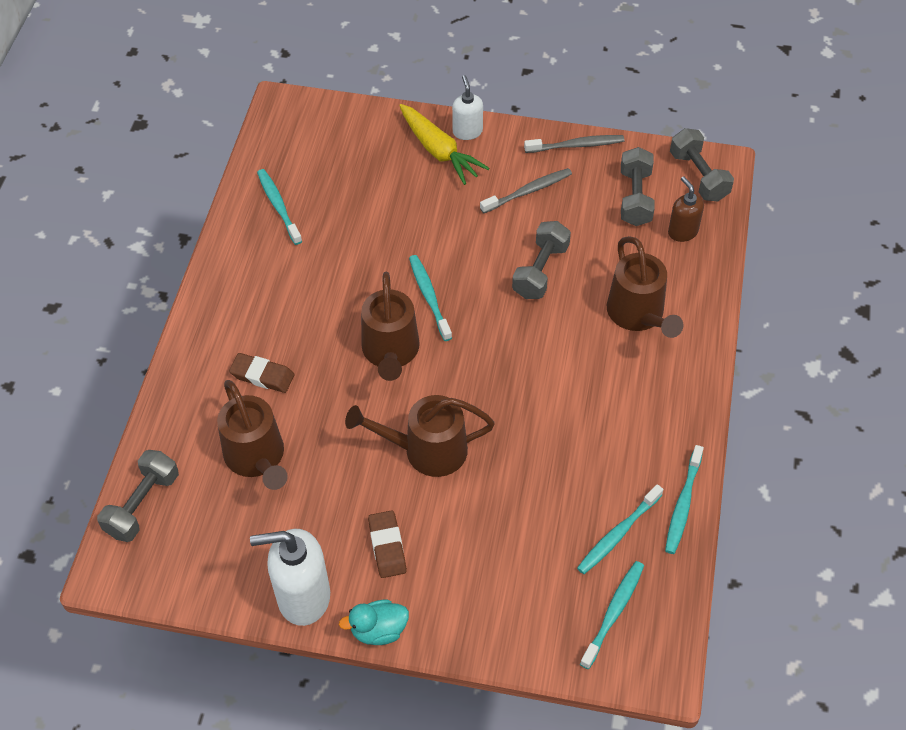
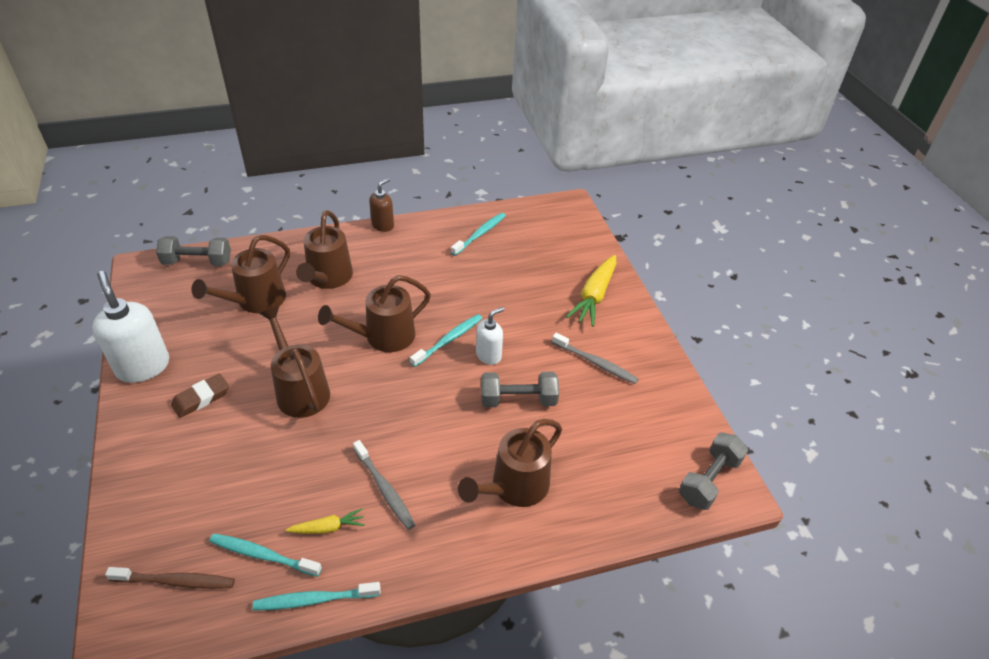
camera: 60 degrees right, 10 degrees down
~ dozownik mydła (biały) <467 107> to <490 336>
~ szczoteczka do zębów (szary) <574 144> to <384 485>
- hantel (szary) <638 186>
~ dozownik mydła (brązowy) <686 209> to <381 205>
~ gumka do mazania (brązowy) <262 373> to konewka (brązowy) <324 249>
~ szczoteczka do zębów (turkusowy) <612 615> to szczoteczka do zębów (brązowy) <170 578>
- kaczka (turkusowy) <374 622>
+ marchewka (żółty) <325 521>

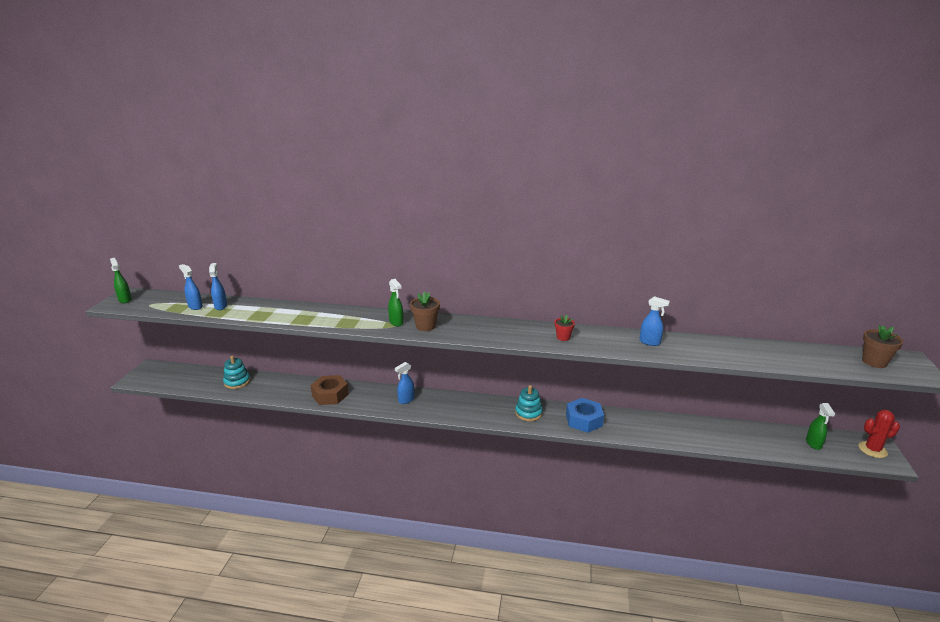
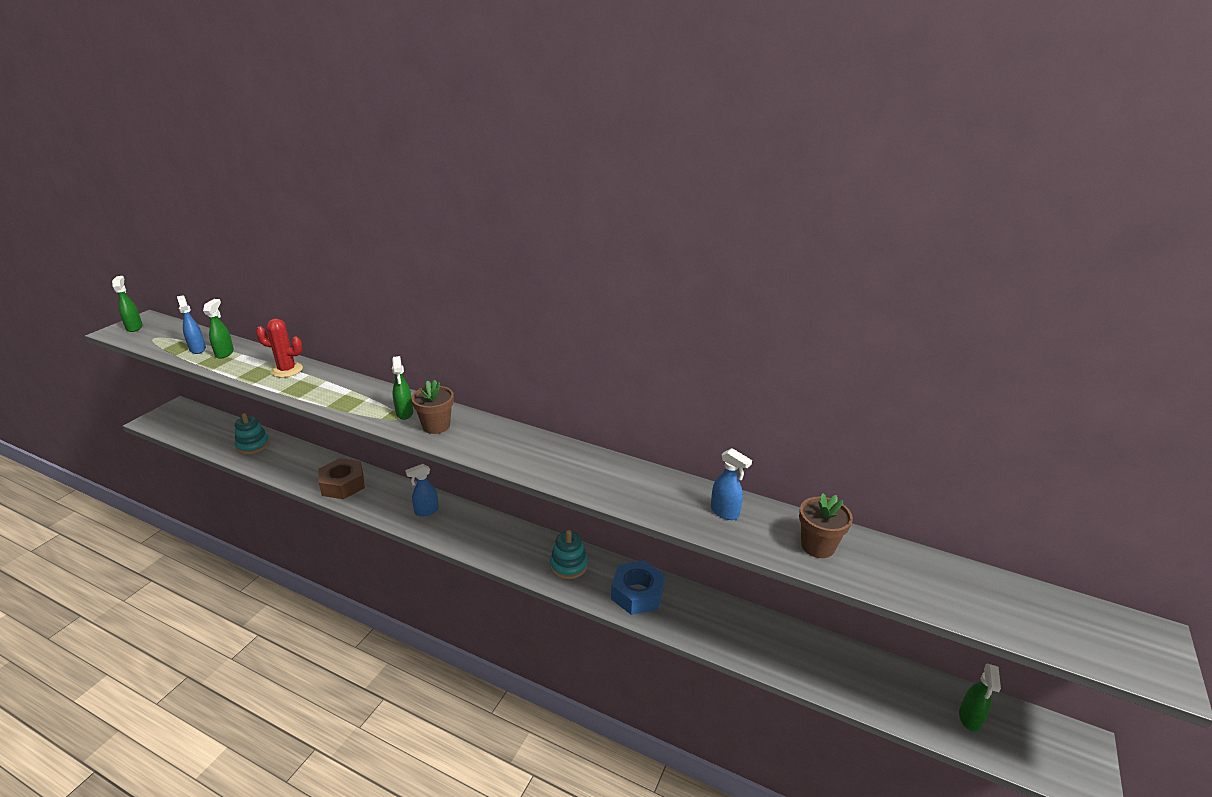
camera: 15 degrees right, 5 degrees up
~ spryskiwacz (niebieski) <218 286> to spryskiwacz (zielony) <218 329>
- doniczka (czerwony) <565 328>
~ doniczka (brązowy) <882 346> to <826 525>
~ kaktus (czerwony) <879 434> to <279 348>

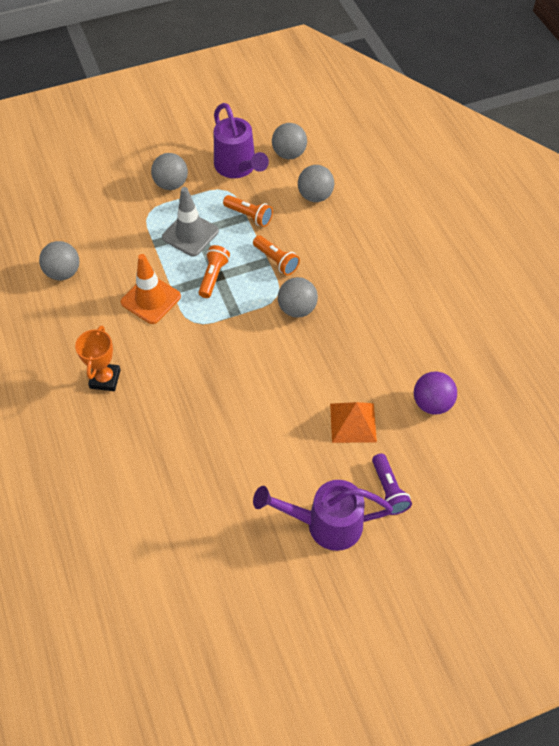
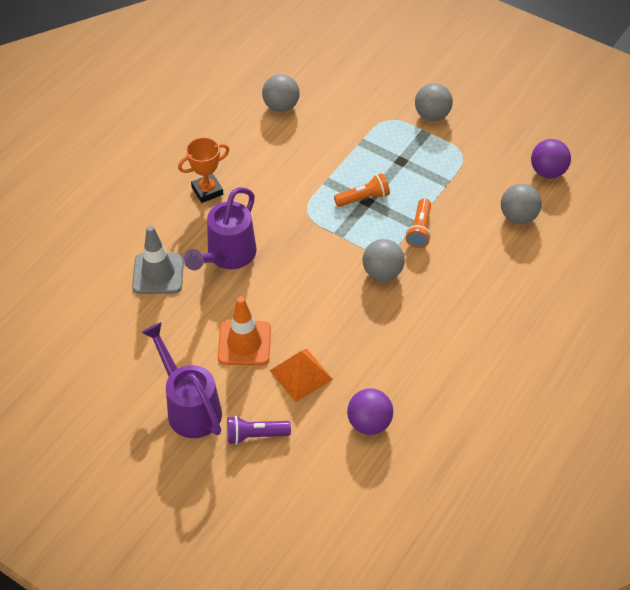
camera: 55 degrees right, 5 degrees down
~ konewka (fioletowy) <241 140> to <220 228>
~ piłka (szary) <289 141> to piłka (fioletowy) <551 158>
~ pachołek (szary) <190 222> to <158 259>
- latarka (pomarańczowy) <248 211>
~ pachołek (pomarańczowy) <151 289> to <244 330>
~ latarka (fioletowy) <392 484> = <259 430> 45 degrees clockwise

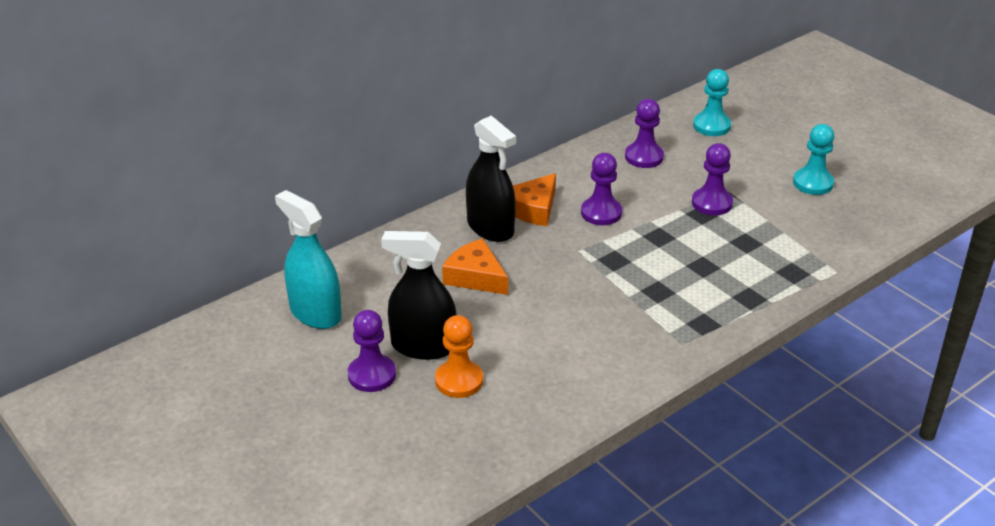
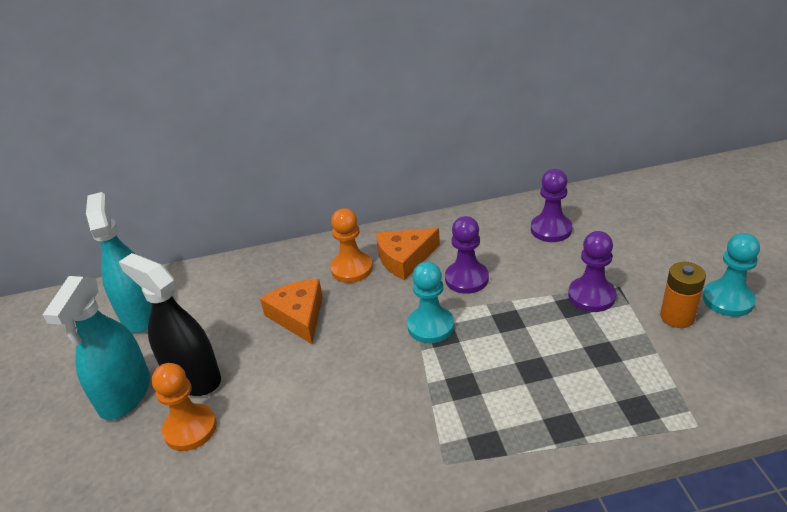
camera: 30 degrees right, 0 degrees up
~ pionek (turkusowy) <712 102> to <430 302>
~ spryskiwacz (czarny) <491 178> to pionek (pomarańczowy) <351 245>
~ pionek (fioletowy) <372 351> to spryskiwacz (turkusowy) <96 348>
+ bateria (pomarańczowy) <683 295>

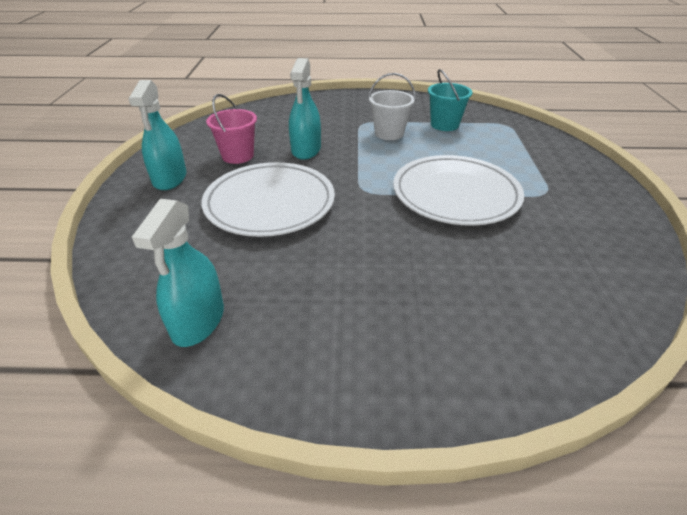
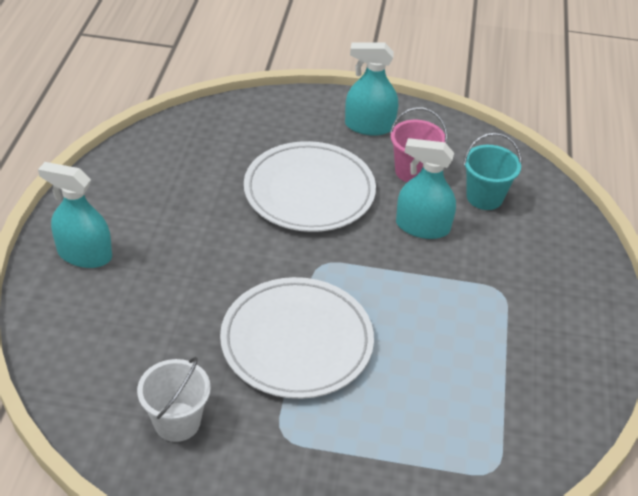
camera: 95 degrees right, 5 degrees up
~ wiadro (turkusowy) <450 100> to <492 171>
~ wiadro (biały) <392 106> to <174 399>
~ spryskiwacz (turkusowy) <178 273> to <75 215>

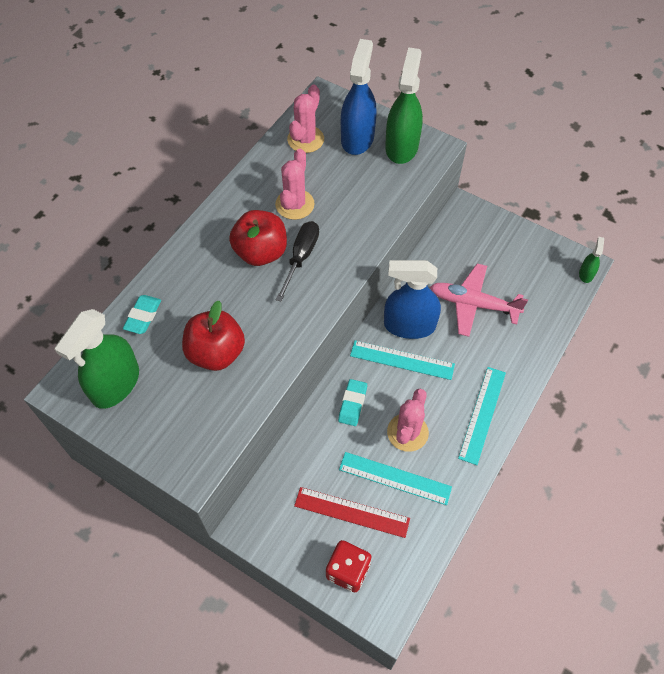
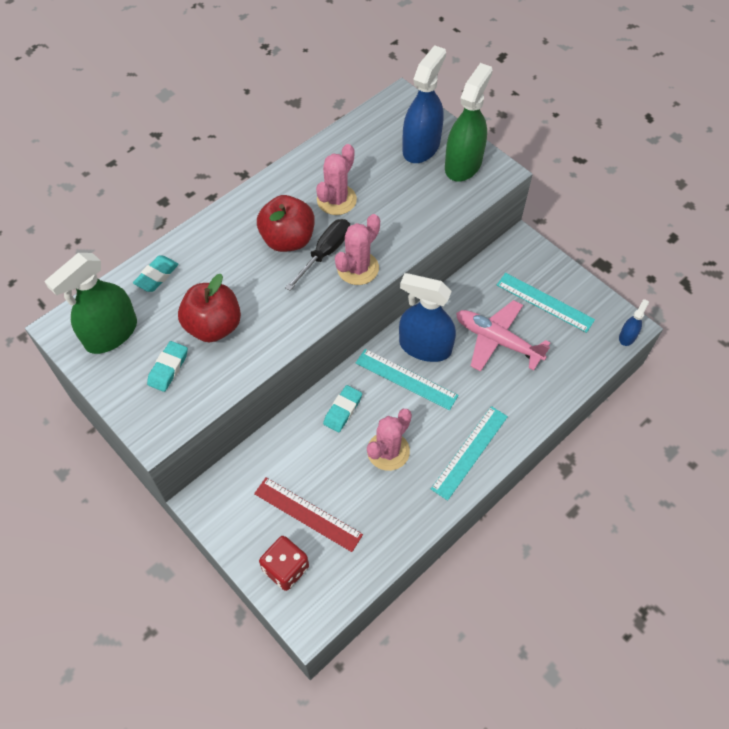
camera: 15 degrees right, 0 degrees up
~ kaktus (różowy) <305 119> to <357 249>
~ spryskiwacz (zielony) <591 260> to spryskiwacz (niebieski) <634 322>
~ linijka (turkusowy) <395 478> to <546 303>
+ gumka do mazania (turkusowy) <167 366>

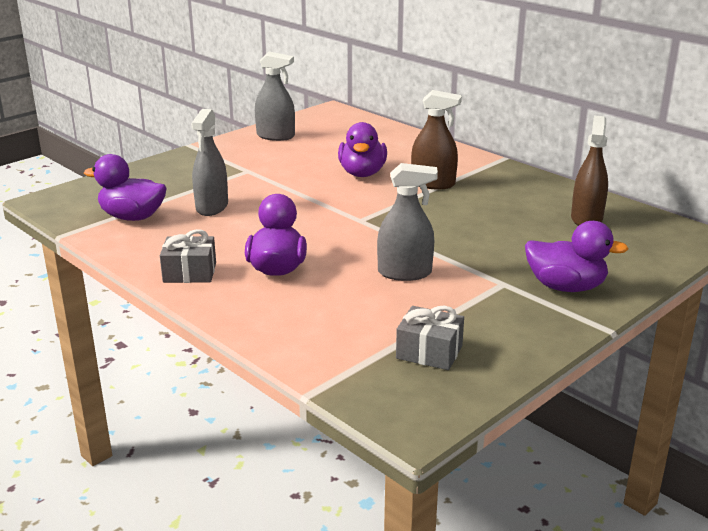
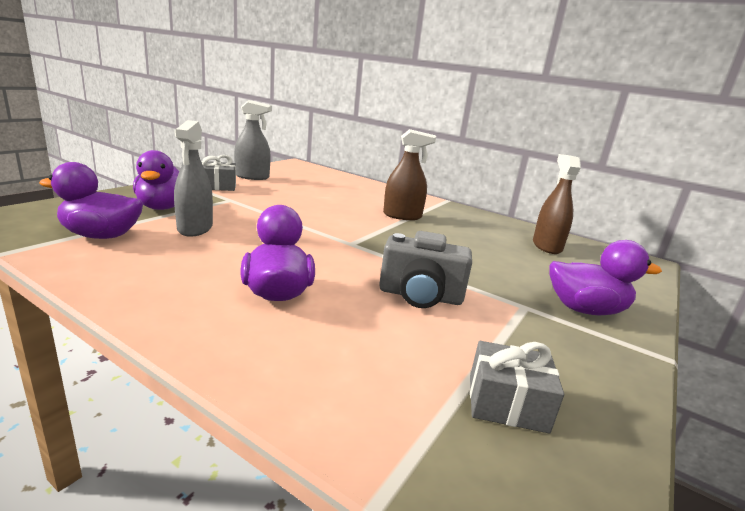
camera: 15 degrees left, 5 degrees down
~ kaczka (fioletowy) <362 149> to <156 180>
~ spryskiwacz (szary) <407 222> to aparat fotograficzny (szary) <425 269>
~ prezent (szary) <188 256> to <218 173>

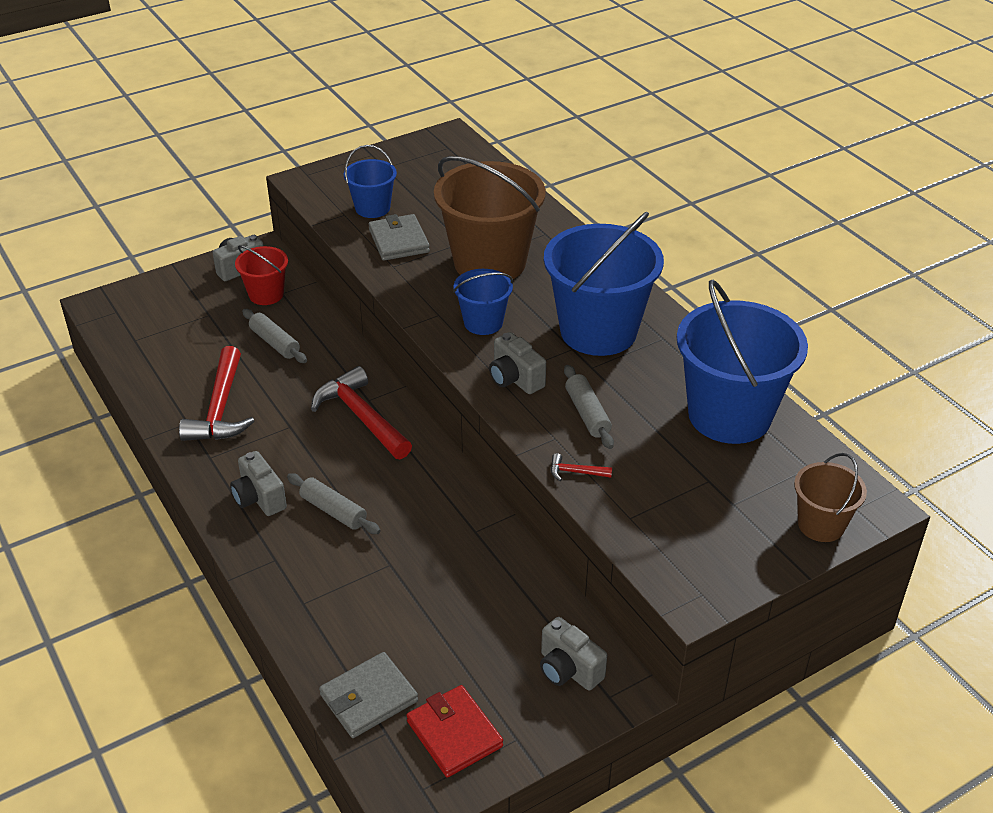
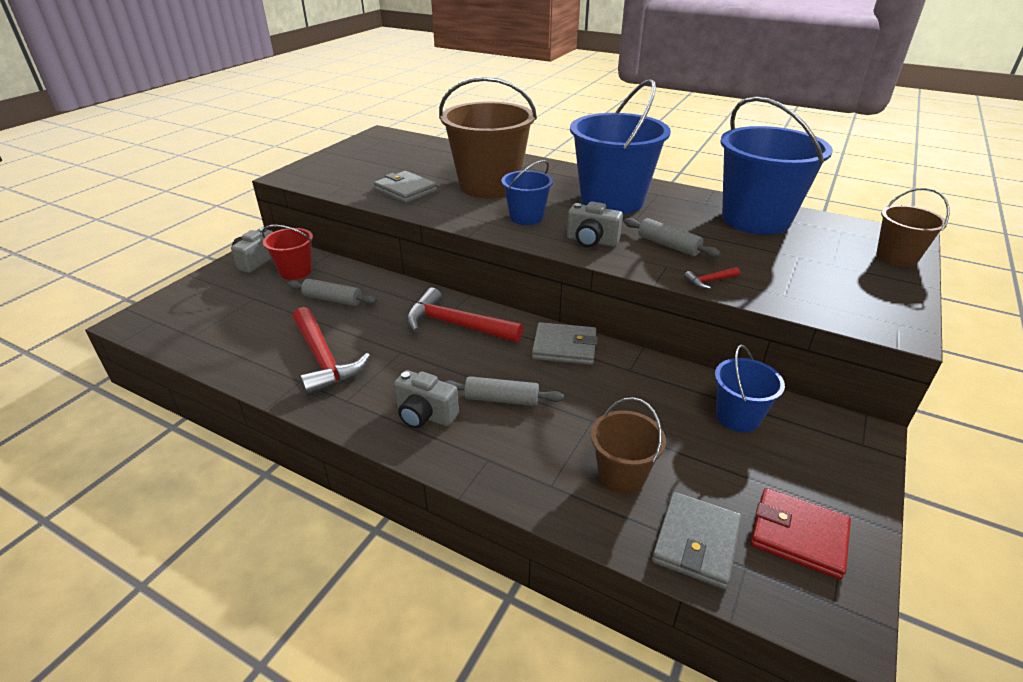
camera: 30 degrees left, 5 degrees down
~ wiadro (niebieski) <370 181> to <750 388>
- aparat fotograficzny (szary) <573 654>
+ portfel (szary) <565 343>
+ wiadro (brązowy) <628 445>

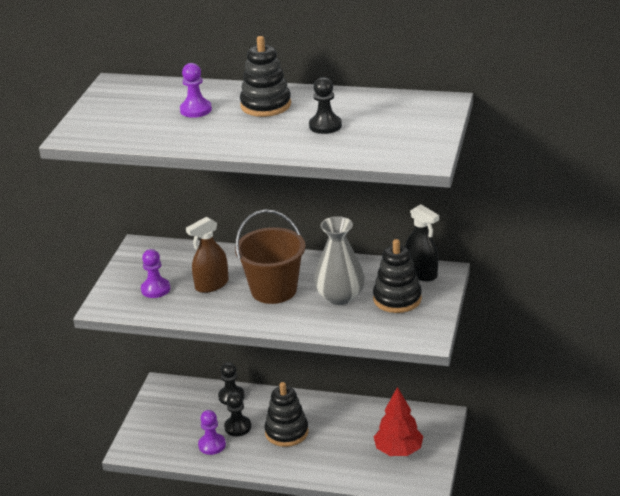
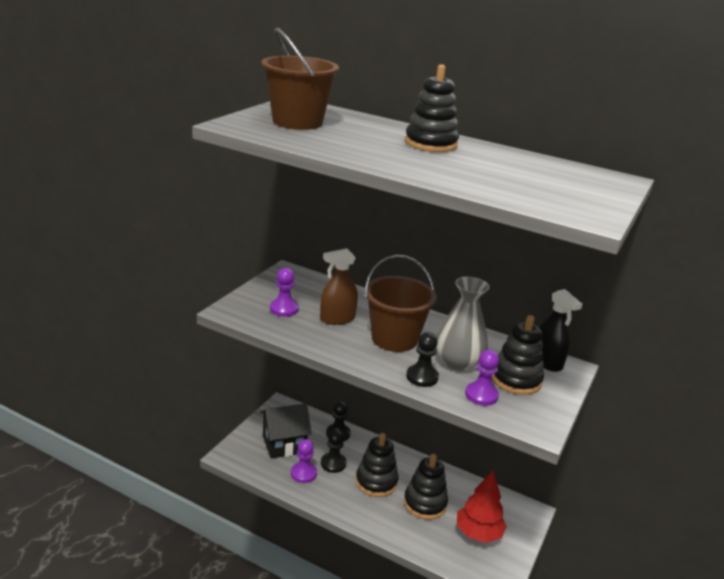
camera: 10 degrees right, 5 degrees down
~ pionek (fioletowy) <196 90> to <482 378>
~ pionek (czarny) <325 105> to <422 359>
+ wiadro (brązowy) <300 79>
+ domek (czarny) <286 431>
+ zabawka nakładanka (czarny) <426 487>

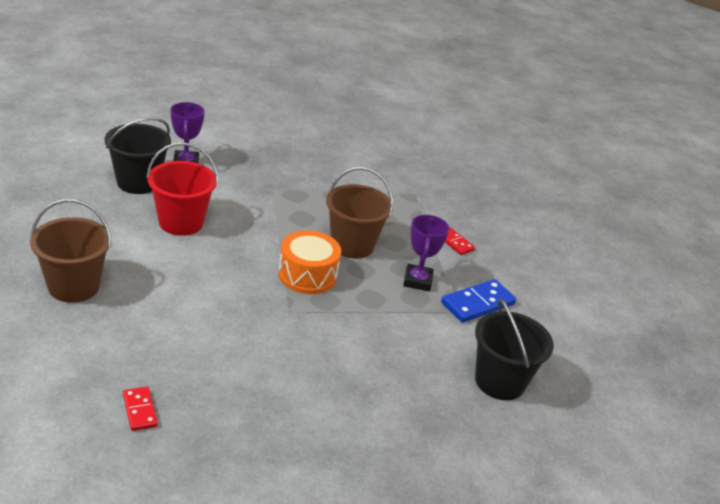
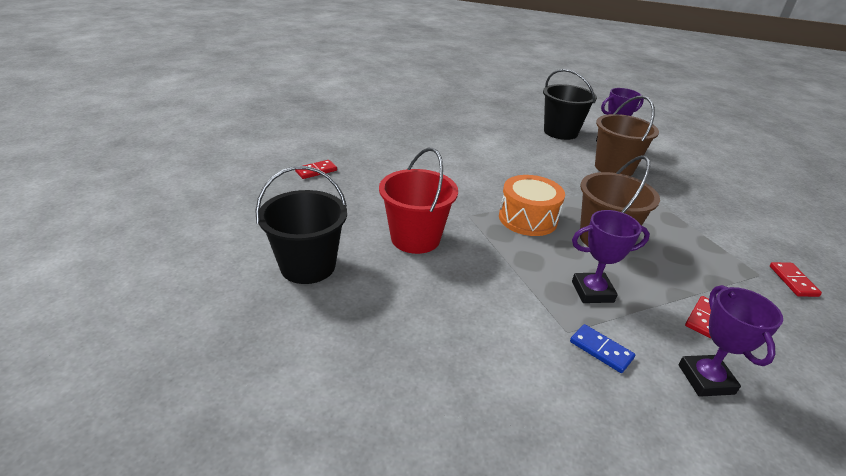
camera: 80 degrees right, 0 degrees up
~ wiadro (czerwony) <182 189> to <418 200>
~ wiadro (brązowy) <70 251> to <627 136>
~ kostka domina (niebieski) <478 301> = <602 348> x0.59
~ wiadro (czarny) <514 349> to <301 225>
+ kostka domina (czerwony) <796 279>
+ puchar (fioletowy) <731 341>

